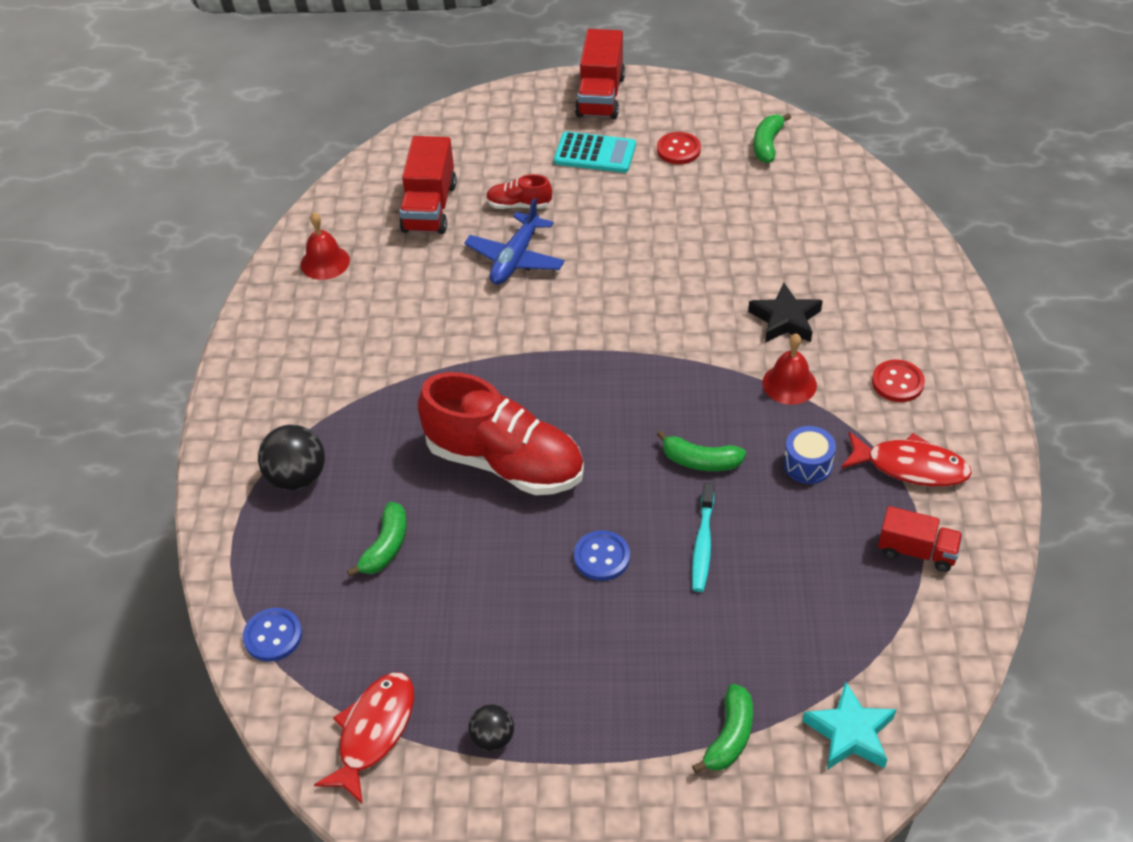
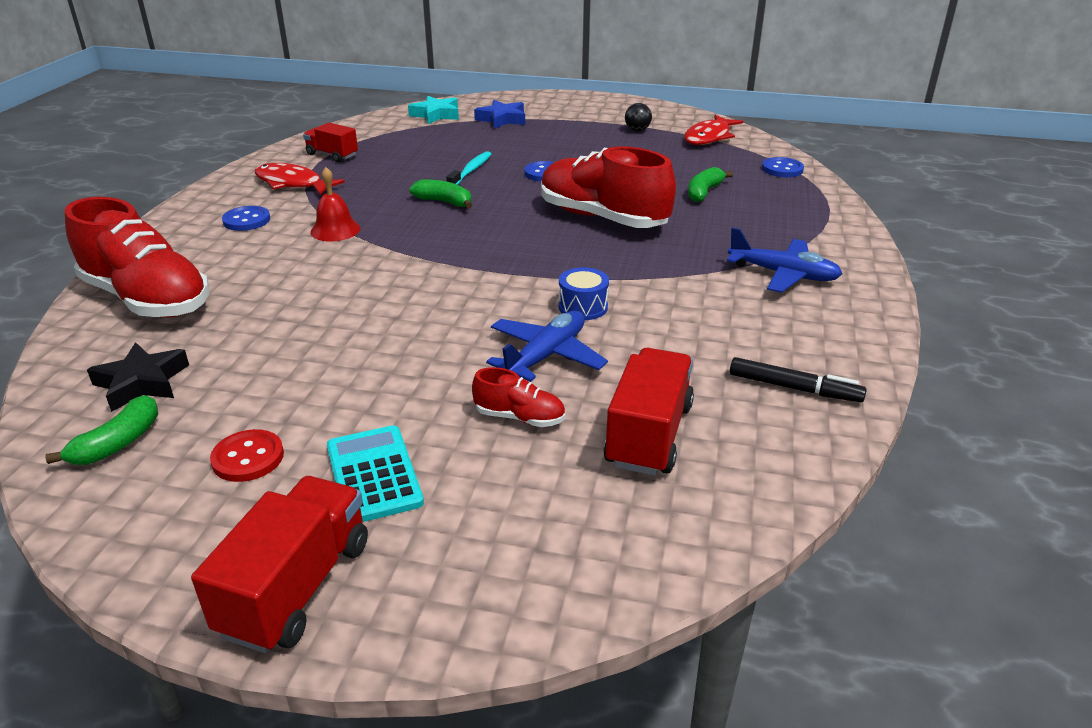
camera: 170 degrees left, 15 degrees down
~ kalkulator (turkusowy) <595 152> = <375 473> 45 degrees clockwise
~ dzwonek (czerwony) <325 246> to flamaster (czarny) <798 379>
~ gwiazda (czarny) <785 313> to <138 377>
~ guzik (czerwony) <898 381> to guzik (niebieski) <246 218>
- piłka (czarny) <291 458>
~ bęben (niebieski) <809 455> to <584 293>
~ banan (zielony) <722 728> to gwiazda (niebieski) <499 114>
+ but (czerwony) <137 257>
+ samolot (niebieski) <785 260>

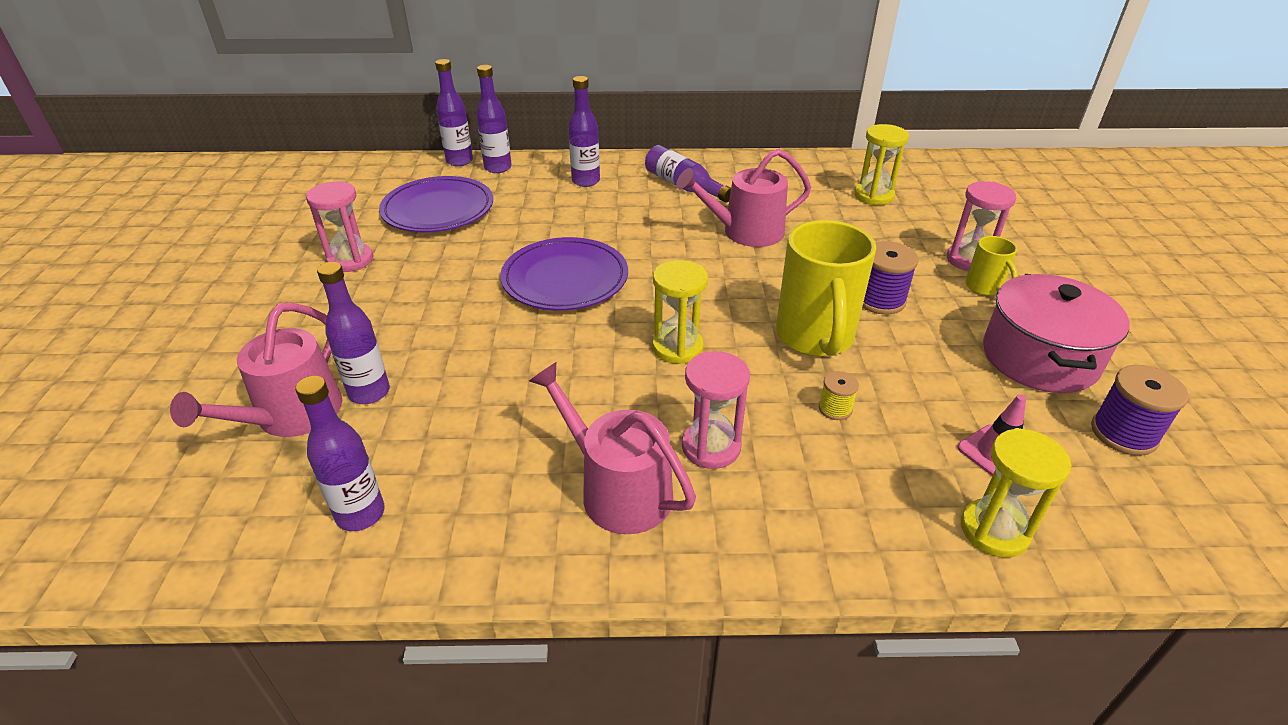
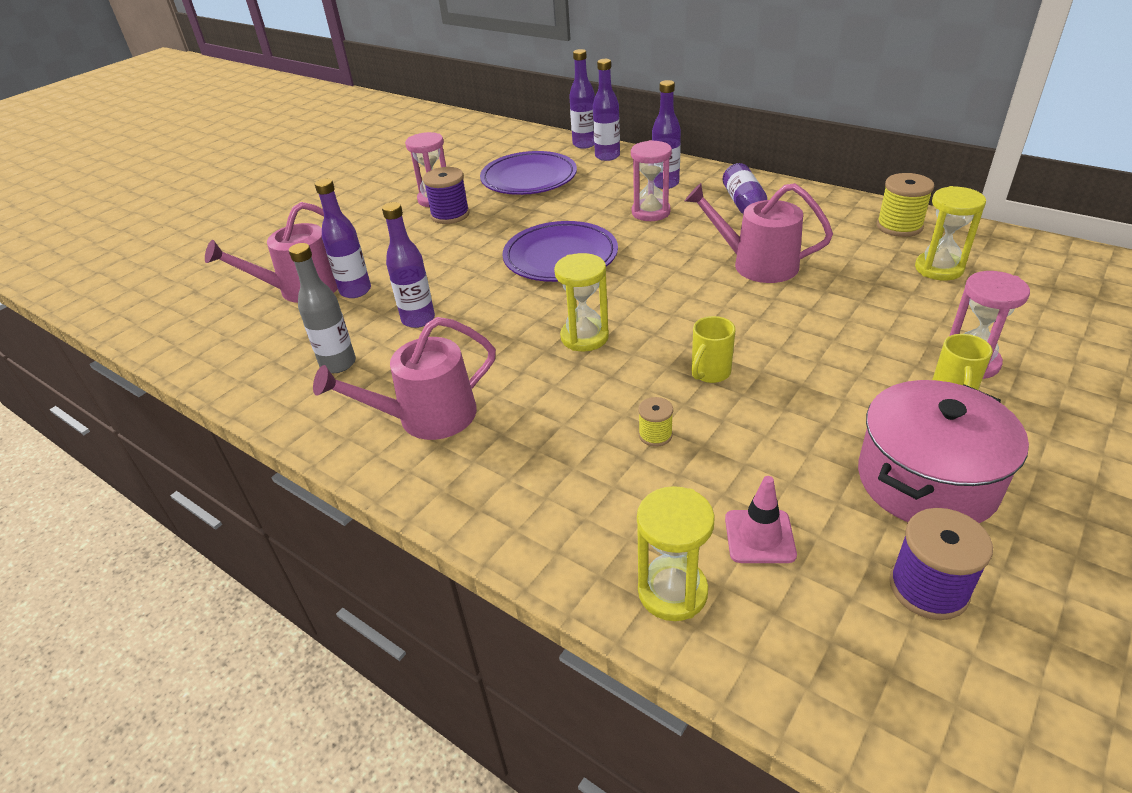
camera: 40 degrees right, 0 degrees up
~ kubek (żółty) <826 288> = <713 349> x0.49
~ szpulka (fioletowy) <890 278> to <446 195>
~ klepsydra (różowy) <716 410> to <651 180>
~ konewka (różowy) <612 448> = <404 378> 105 degrees counterclockwise
~ butelka (fioletowy) <340 453> to <408 265>
+ szpulka (żółty) <905 205>
+ butelka (szary) <322 308>

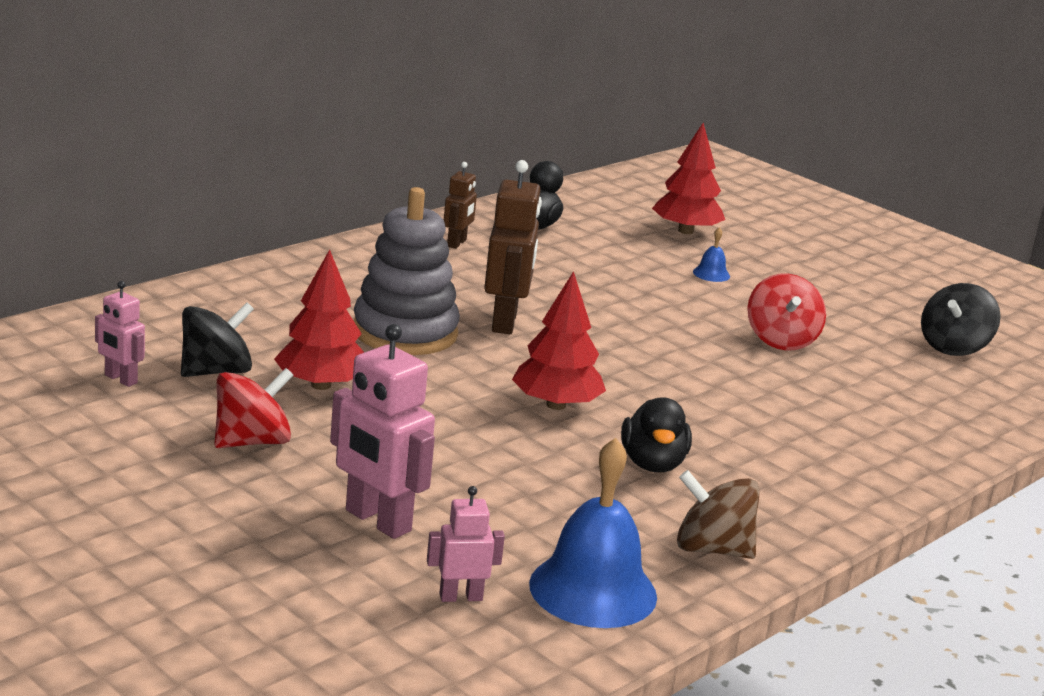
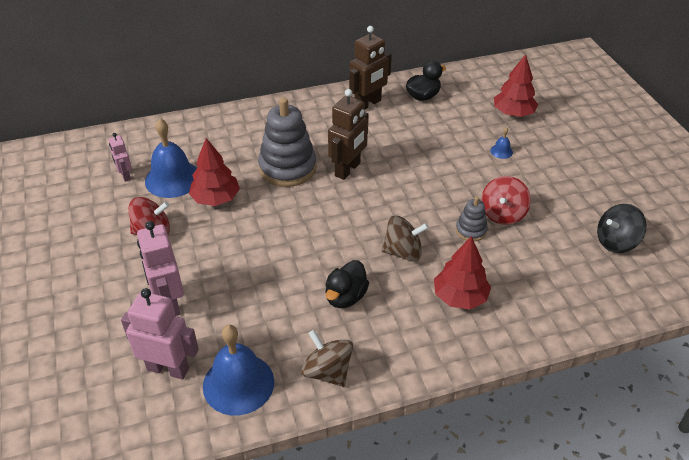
camera: 30 degrees right, 20 degrees up
~ robot (brązowy) <460 205> = <370 68> x1.80
~ drzewko (czerwony) <559 340> to <462 273>
~ bączek (czarny) <217 339> to dzwonek (niebieski) <171 158>
~ robot (różowy) <466 544> = <160 334> x1.80
+ zabawka nakładanka (szary) <472 219>
+ bączek (brązowy) <405 238>

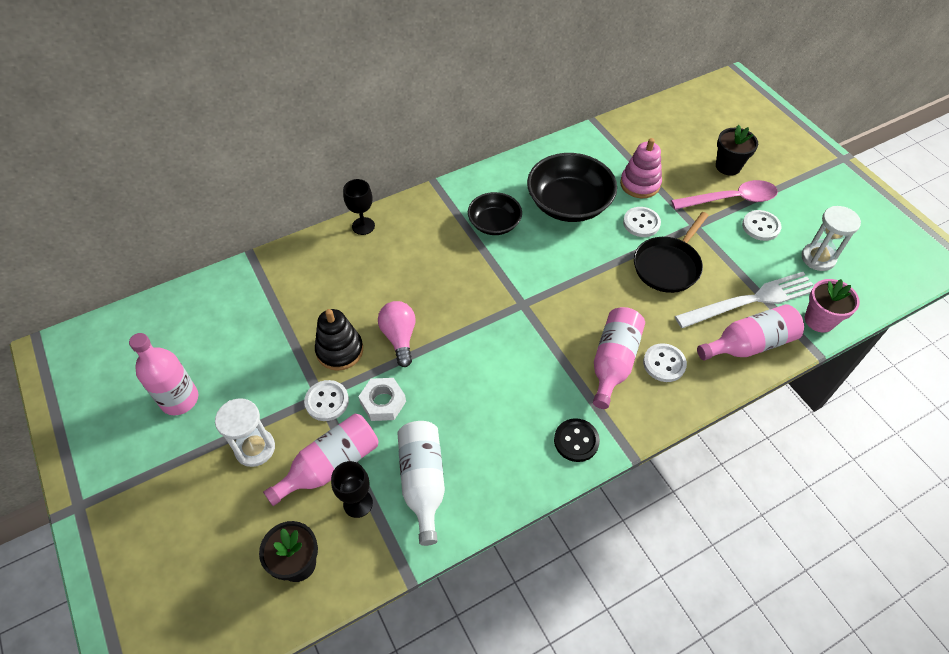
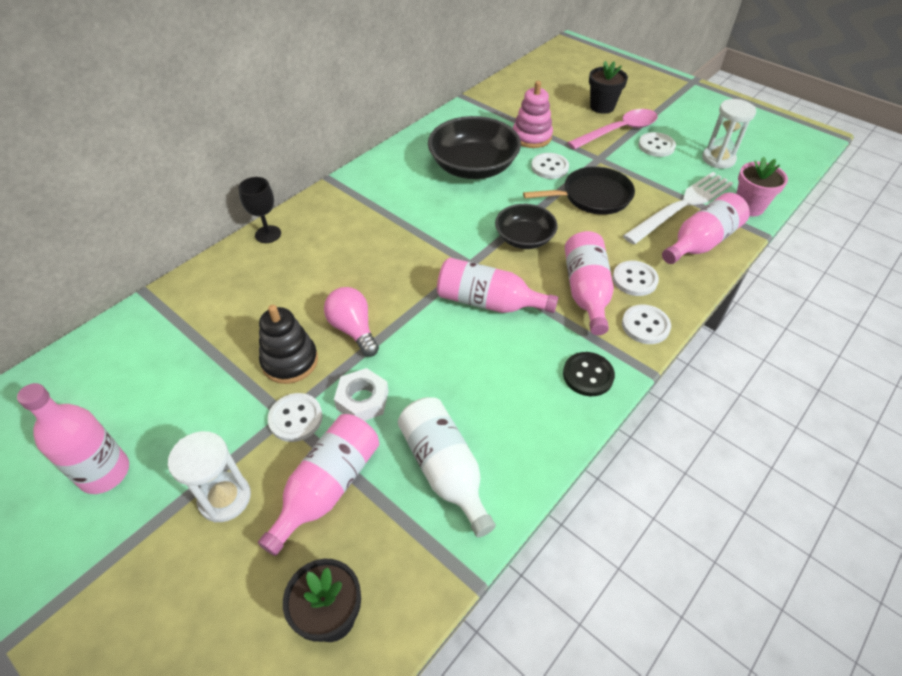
camera: 20 degrees left, 5 degrees down
~ miska (czarny) <495 213> to <526 226>
~ patelnia (czarny) <671 252> = <579 190> 120 degrees counterclockwise
- kielich (czarny) <352 489>
+ butelka (różowy) <497 285>
+ guzik (biały) <646 324>

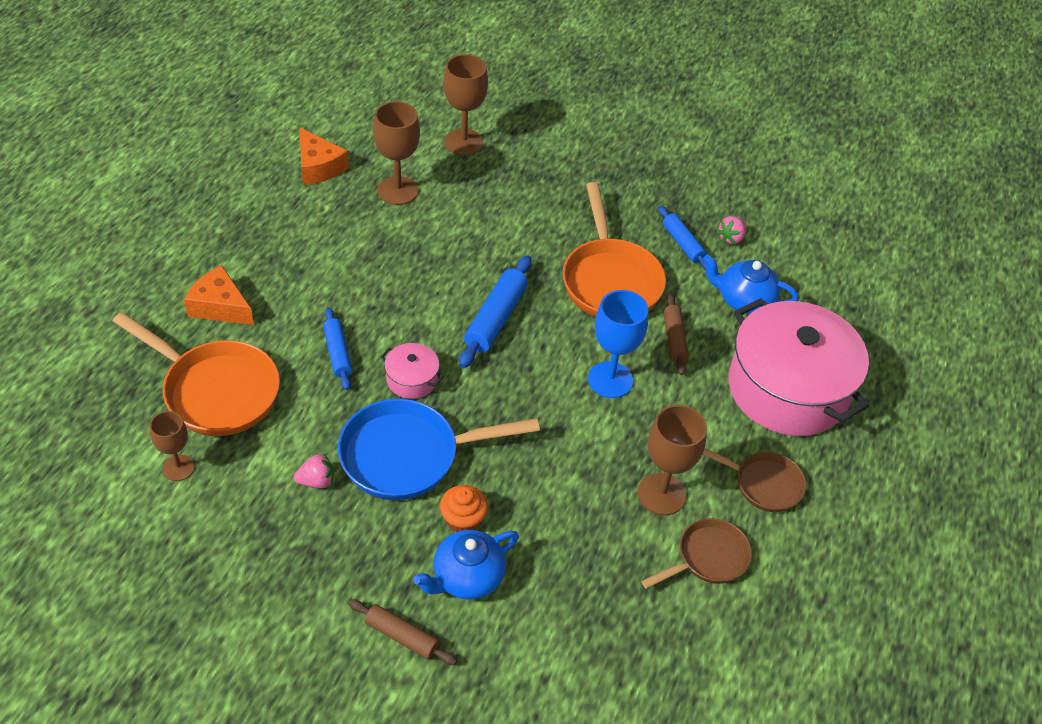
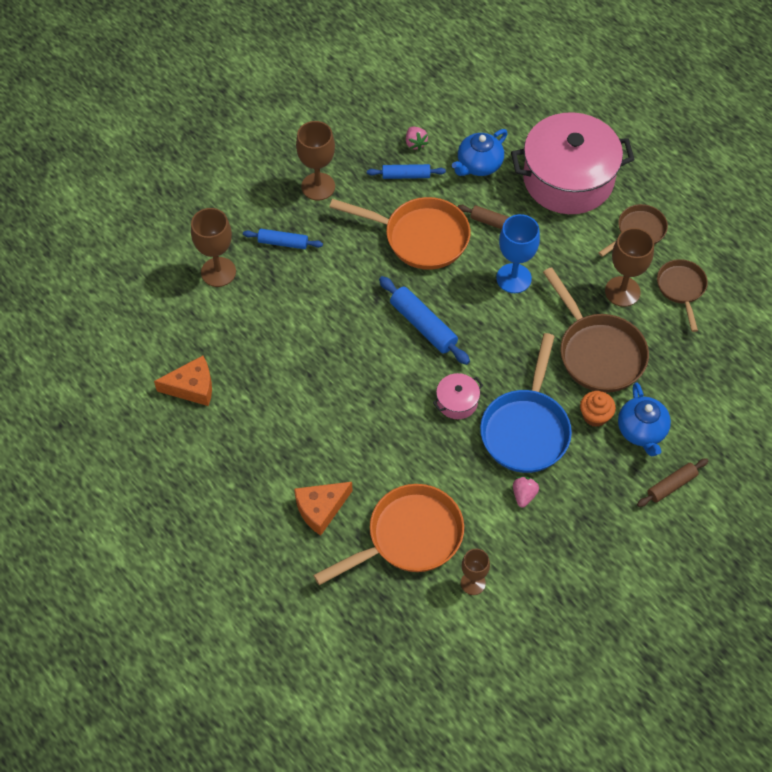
camera: 60 degrees left, 10 degrees up
~ kielich (brązowy) <396 153> to <315 160>
~ wałek do ciasta (niebieski) <337 348> to <283 239>
+ patelnia (brązowy) <596 330>

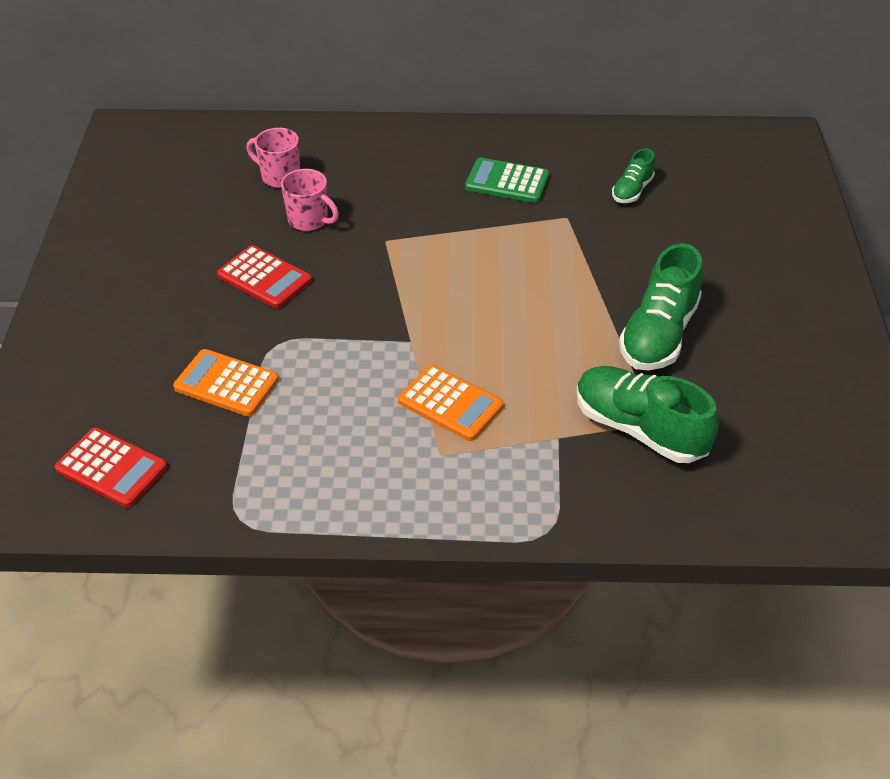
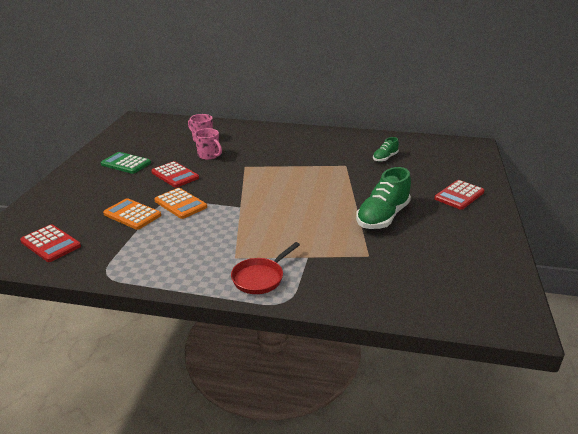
camera: 10 degrees right, 15 degrees down
~ kalkulator (zielony) <507 180> to <126 163>
~ kalkulator (pomarańczowy) <450 403> to <180 203>
- but (zielony) <647 414>
+ kalkulator (czerwony) <459 195>
+ patelnia (czerwony) <265 268>

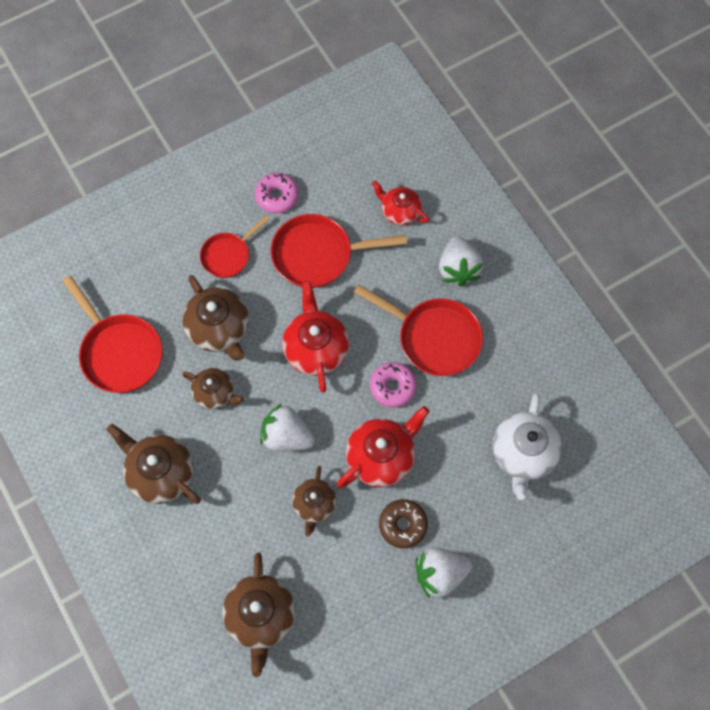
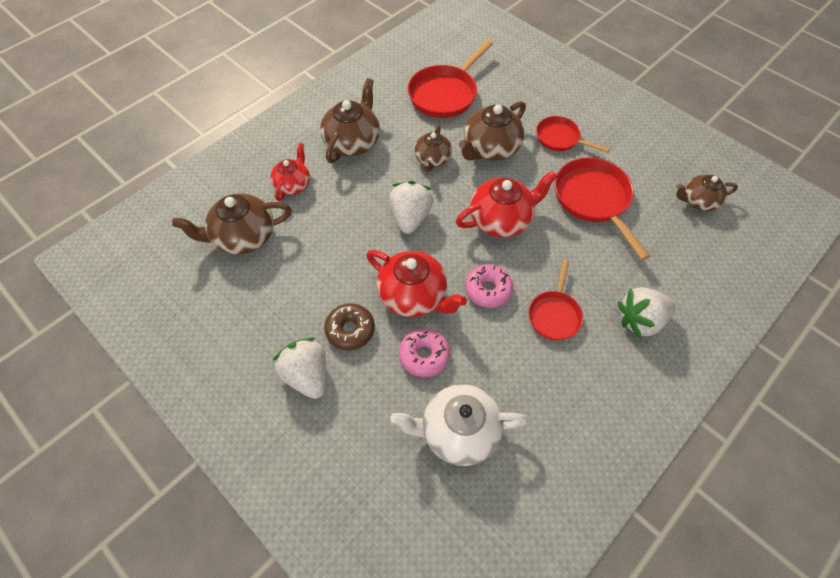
camera: 75 degrees right, 10 degrees down
~ donut (różowy) <277 193> to <424 352>
~ imbryk (czerwony) <400 203> to <290 172>
~ patelnia (czerwony) <418 330> = <555 299> x0.61
~ imbryk (brązowy) <314 501> to <707 193>

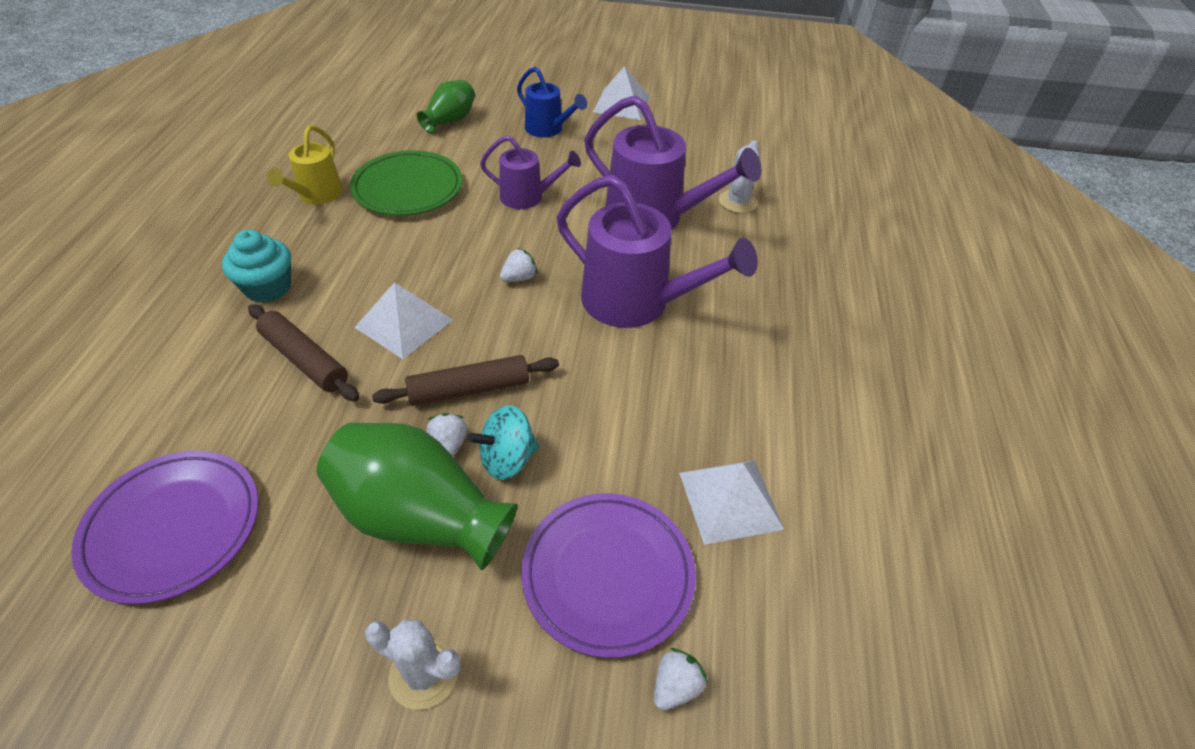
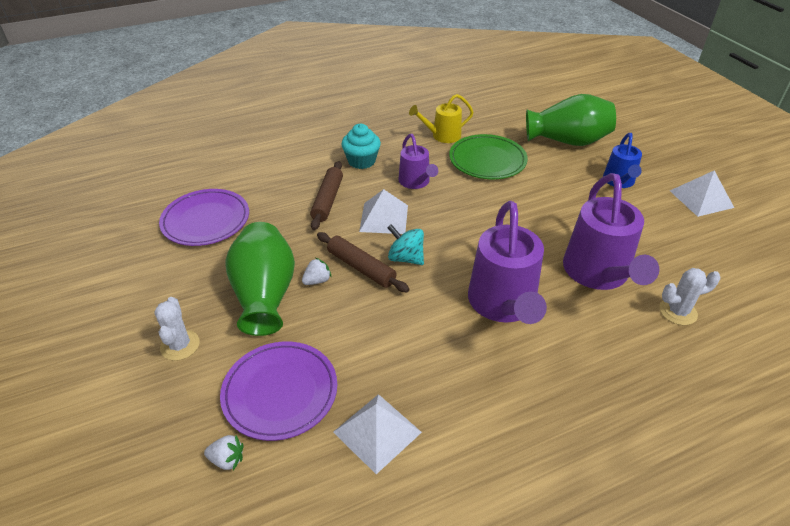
camera: 60 degrees right, 5 degrees down
~ wazon (zielony) <446 106> = <571 120> x1.75
~ konewka (fioletowy) <530 172> to <418 161>
- truskawka (biały) <519 265>
~ bączek (turkusowy) <503 442> to <405 244>

